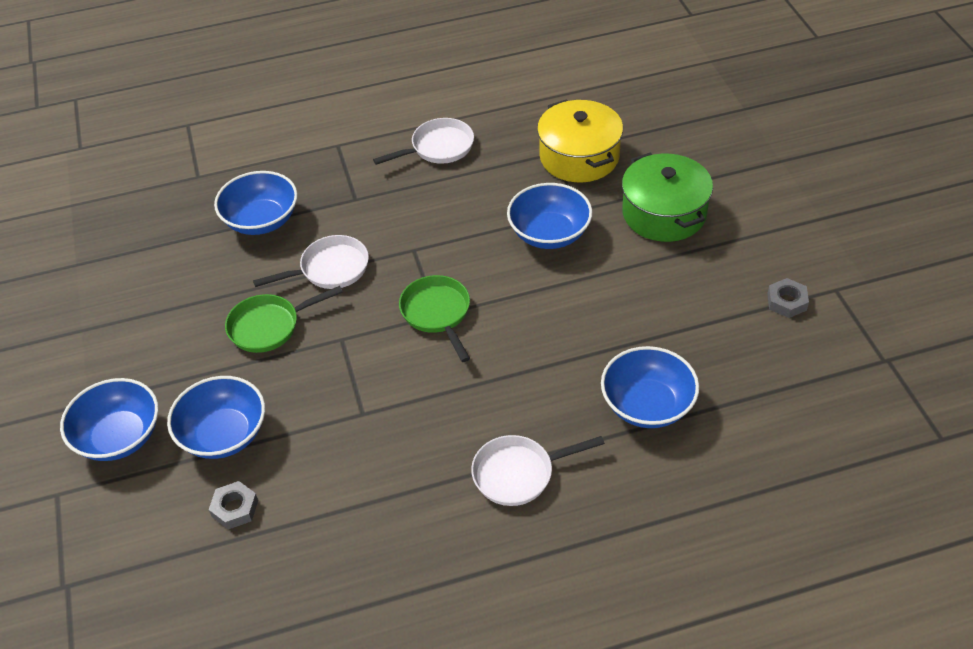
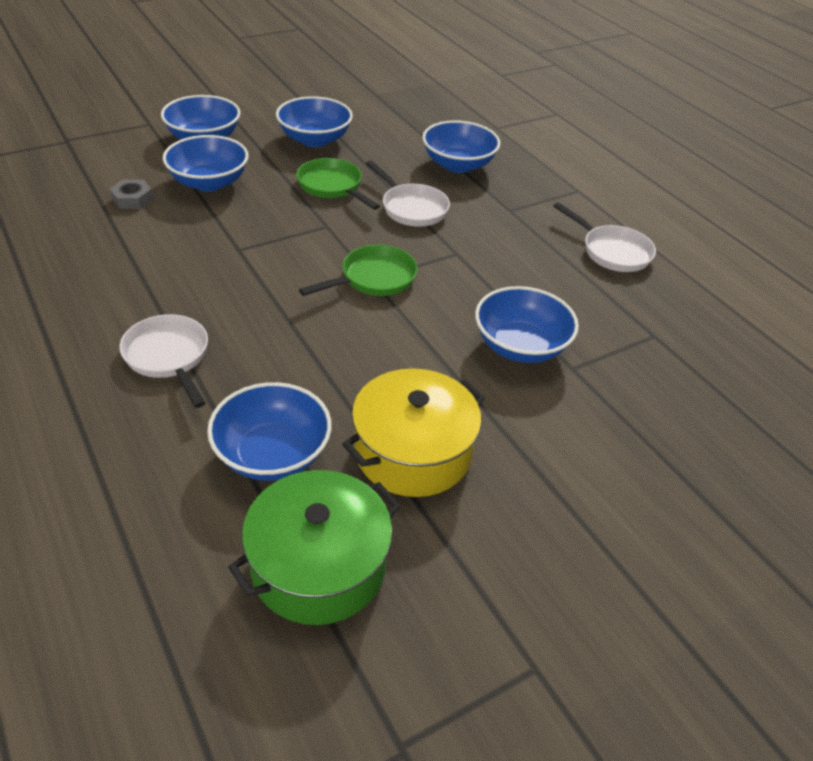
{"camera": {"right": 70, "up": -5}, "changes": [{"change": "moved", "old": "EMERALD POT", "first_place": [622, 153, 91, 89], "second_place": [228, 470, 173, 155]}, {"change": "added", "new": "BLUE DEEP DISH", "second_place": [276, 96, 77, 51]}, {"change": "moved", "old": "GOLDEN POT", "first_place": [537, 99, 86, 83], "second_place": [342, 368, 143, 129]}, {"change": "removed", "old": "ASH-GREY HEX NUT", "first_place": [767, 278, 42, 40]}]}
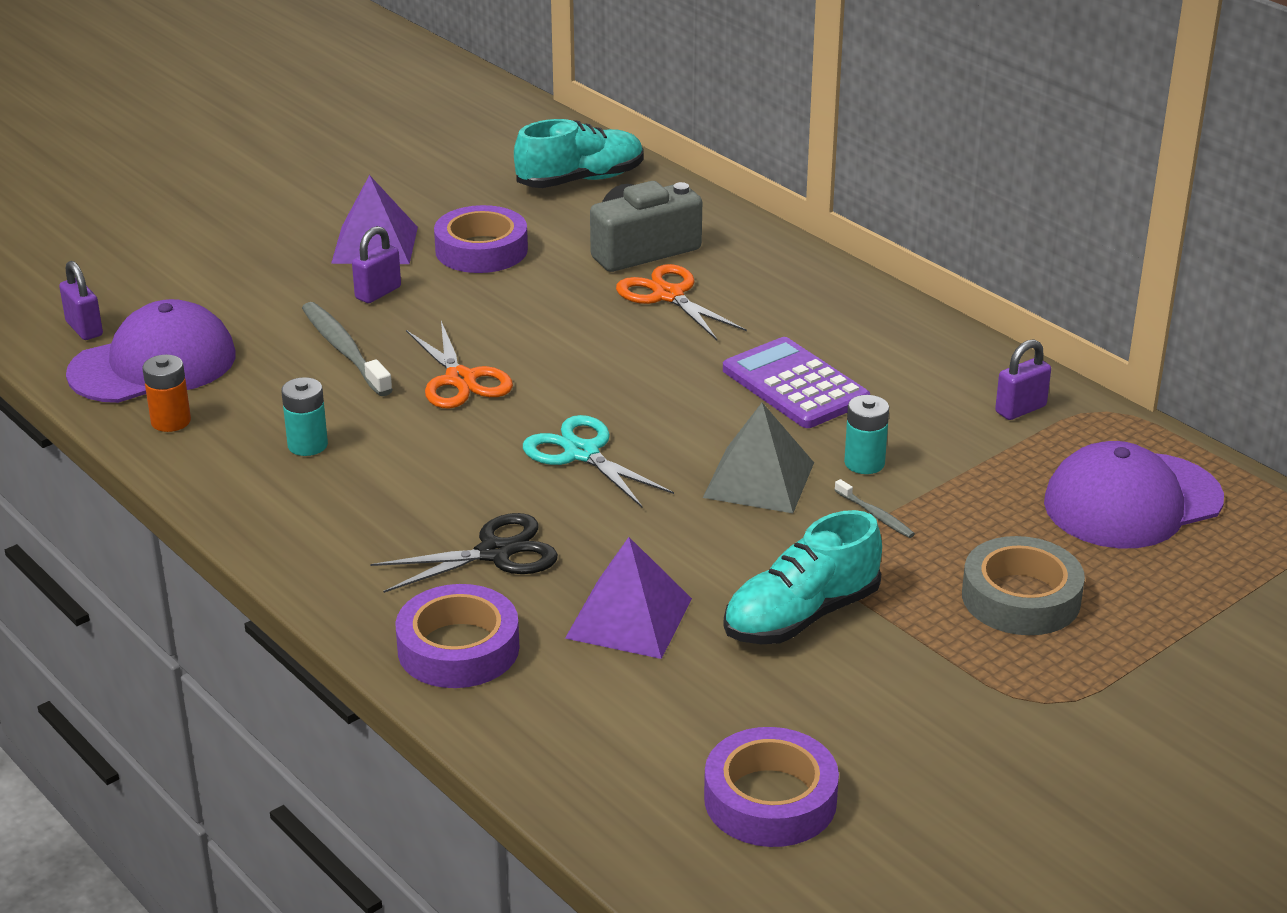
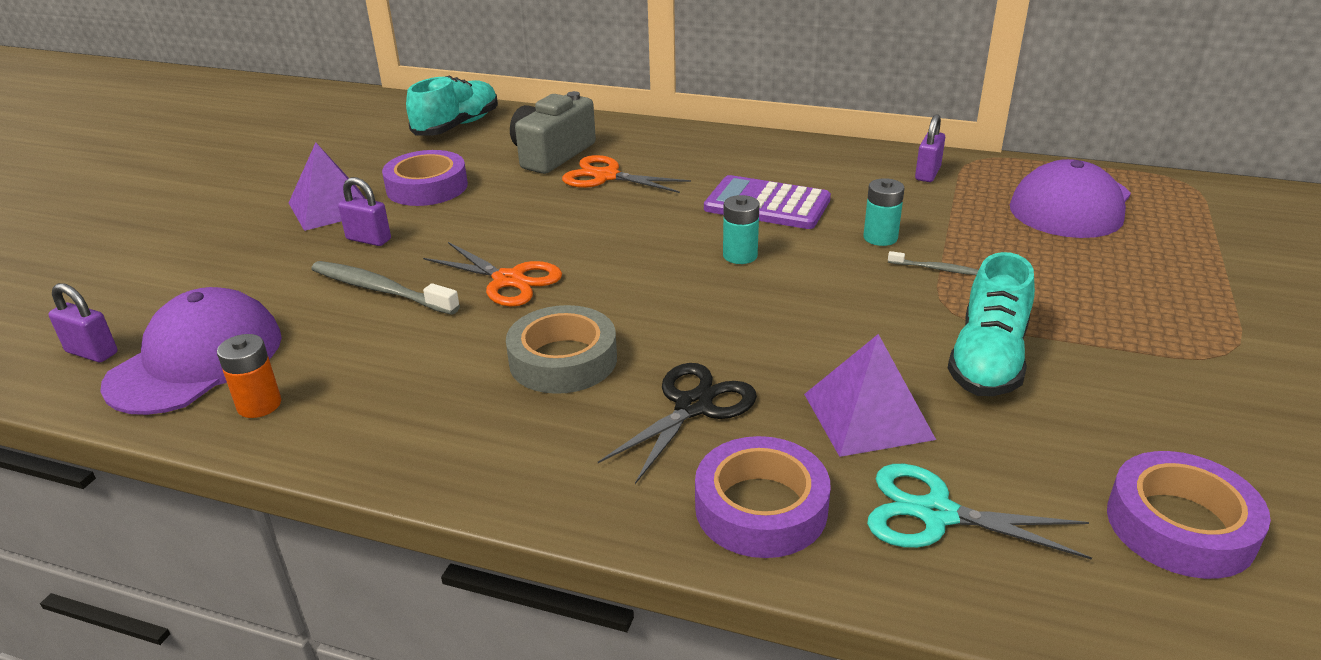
{"camera": {"right": -30, "up": 0}, "changes": [{"change": "turned", "old": "PURPLE LOCK", "first_place": [352, 226, 49, 77], "second_place": [338, 177, 53, 69], "degrees": -75}, {"change": "moved", "old": "ASH-GREY STICKY TAPE", "first_place": [962, 536, 123, 99], "second_place": [506, 305, 111, 89]}, {"change": "moved", "old": "TURQUOISE POWER CELL", "first_place": [281, 377, 47, 79], "second_place": [723, 195, 36, 69]}, {"change": "moved", "old": "TURQUOISE SHEARS", "first_place": [523, 415, 151, 93], "second_place": [867, 464, 225, 96]}, {"change": "removed", "old": "ASH-GREY PYRAMID SHAPE", "first_place": [703, 403, 111, 110]}]}
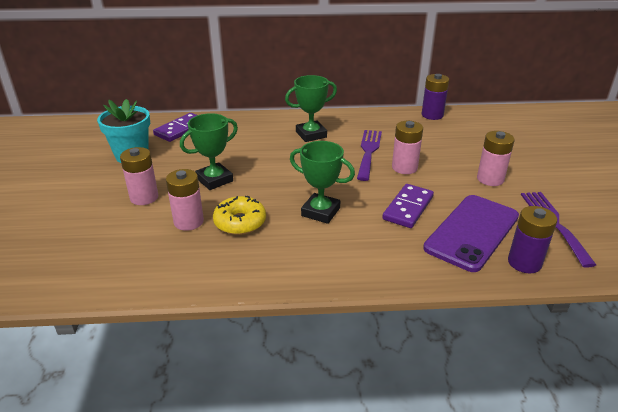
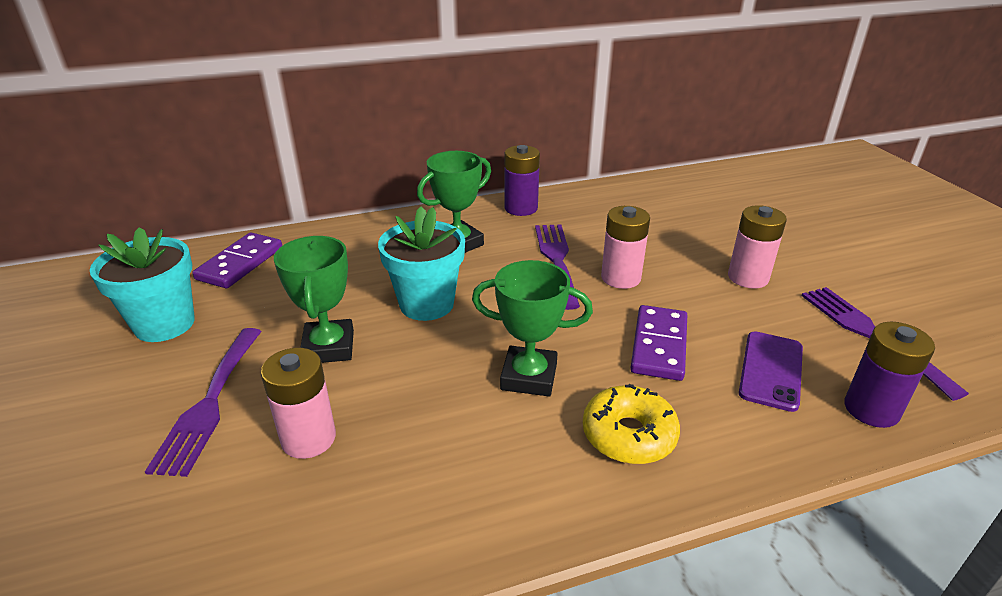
{"camera": {"right": -15, "up": 0}, "changes": [{"change": "replaced", "old": "PINK POWER CELL", "new": "PURPLE TABLE FORK", "first_place": [120, 147, 38, 58], "second_place": [145, 328, 117, 149]}, {"change": "turned", "old": "EMERALD TROPHY", "first_place": [180, 113, 58, 77], "second_place": [274, 236, 80, 127], "degrees": -45}, {"change": "added", "new": "TURQUOISE PLANT POT", "second_place": [378, 207, 87, 114]}, {"change": "moved", "old": "PURPLE POWER CELL", "first_place": [422, 74, 27, 46], "second_place": [504, 145, 36, 71]}, {"change": "moved", "old": "GOLDEN DOUGHNUT", "first_place": [213, 196, 53, 39], "second_place": [583, 384, 97, 80]}, {"change": "resized", "old": "PURPLE SMARTPHONE", "first_place": [423, 195, 96, 77], "second_place": [739, 331, 64, 81], "factor": 0.6}]}
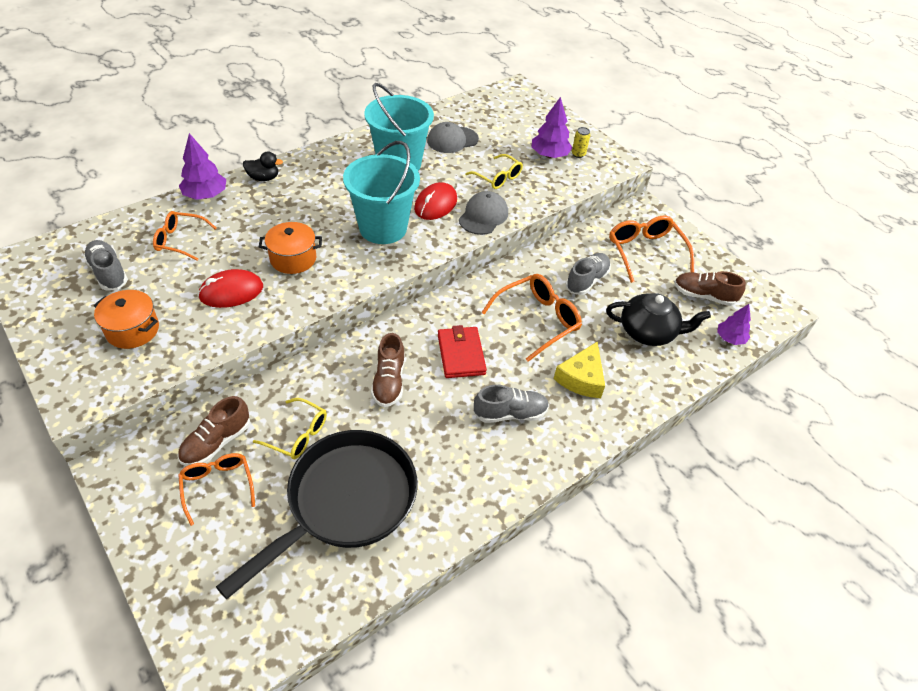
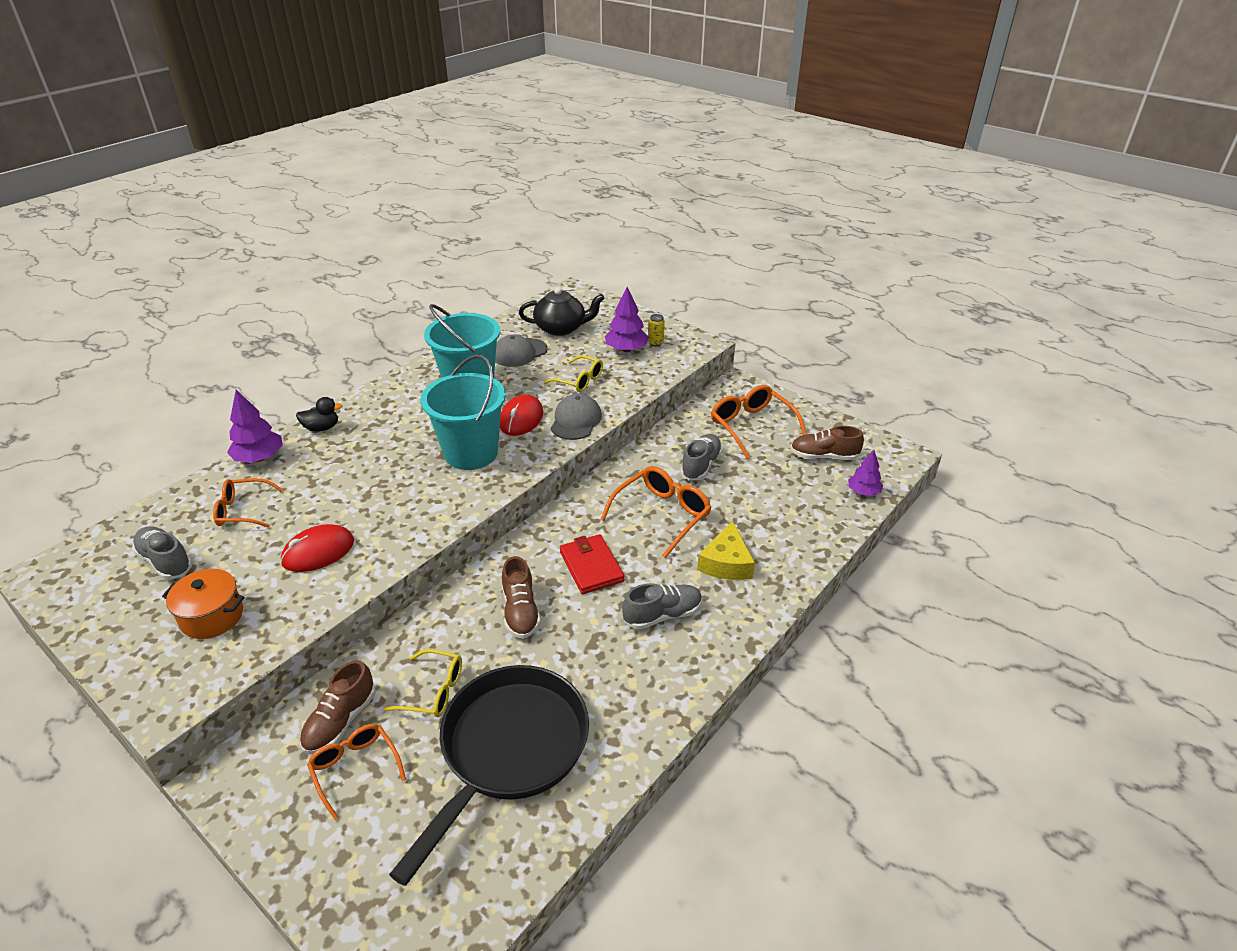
{"camera": {"right": -10, "up": -10}, "changes": [{"change": "moved", "old": "EBONY CHINA TEAPOT", "first_place": [606, 293, 105, 53], "second_place": [519, 287, 86, 49]}, {"change": "removed", "old": "ORANGE-COLOURED POT", "first_place": [259, 222, 63, 52]}]}
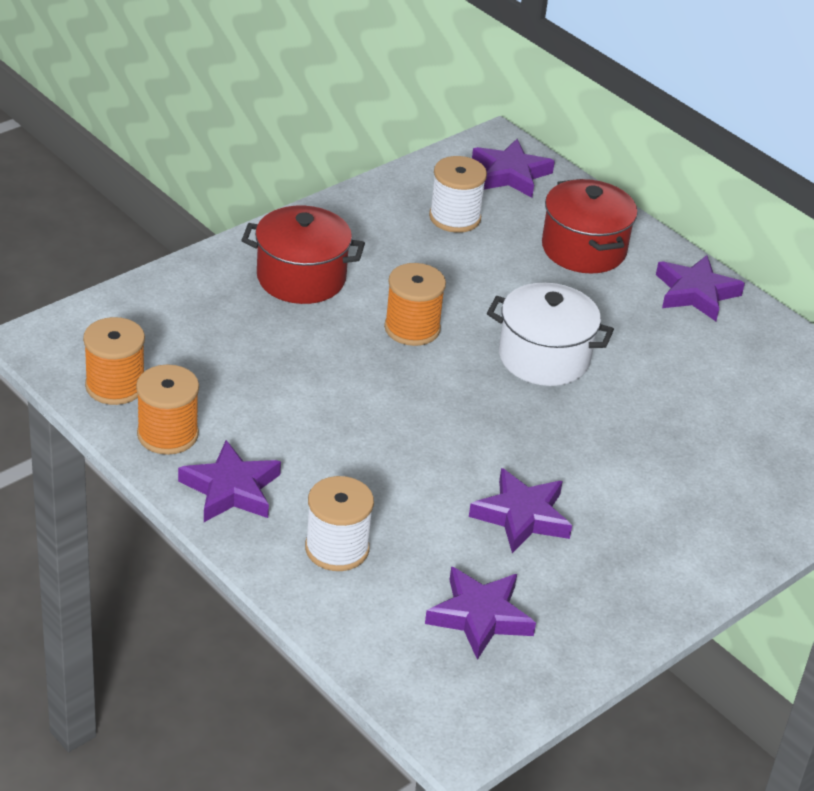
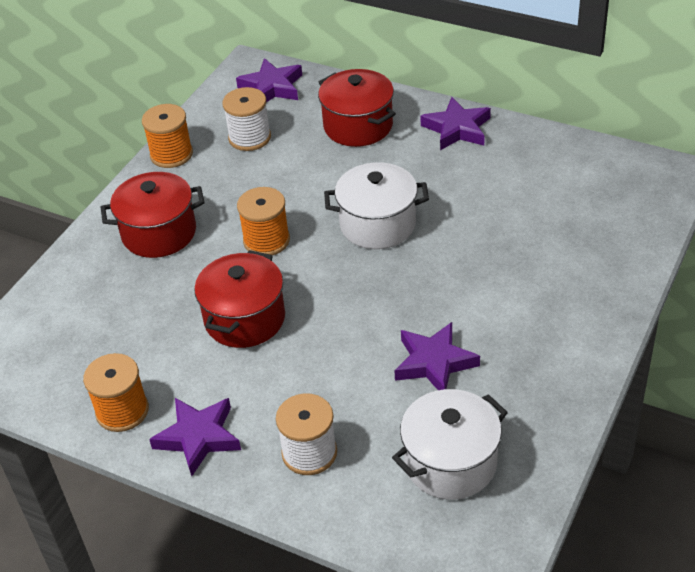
{"camera": {"right": -15, "up": 5}, "changes": [{"change": "moved", "old": "ORANGE-COLOURED BOBBIN", "first_place": [83, 317, 62, 88], "second_place": [142, 104, 51, 64]}, {"change": "added", "new": "RED POT", "second_place": [194, 250, 91, 98]}, {"change": "replaced", "old": "PURPLE STAR", "new": "SNOW-WHITE POT", "first_place": [425, 566, 111, 94], "second_place": [392, 389, 116, 111]}]}
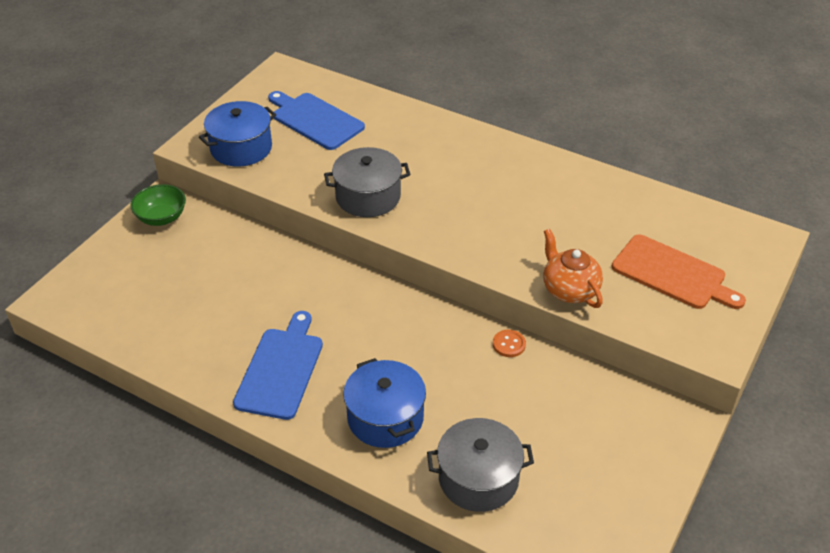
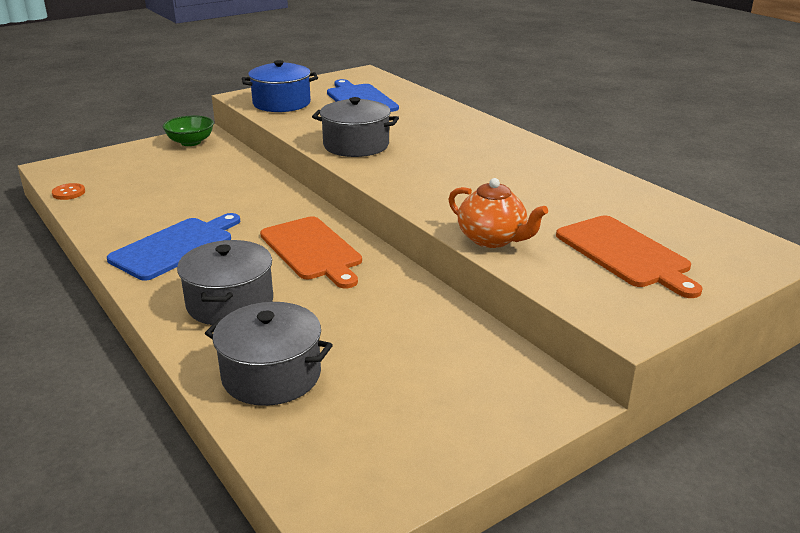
{"camera": {"right": 25, "up": -15}, "changes": [{"change": "moved", "old": "ORANGE-COLOURED SHIRT BUTTON", "first_place": [493, 330, 33, 27], "second_place": [52, 183, 33, 17]}, {"change": "recoloured", "old": "BLUE POT", "new": "ASH-GREY POT", "first_place": [343, 358, 83, 90], "second_place": [177, 240, 96, 85]}, {"change": "added", "new": "ORANGE-COLOURED CUTTING BOARD", "second_place": [260, 216, 102, 72]}, {"change": "turned", "old": "ORANGE-COLOURED CHINA TEAPOT", "first_place": [543, 229, 60, 79], "second_place": [448, 178, 100, 70], "degrees": 135}]}
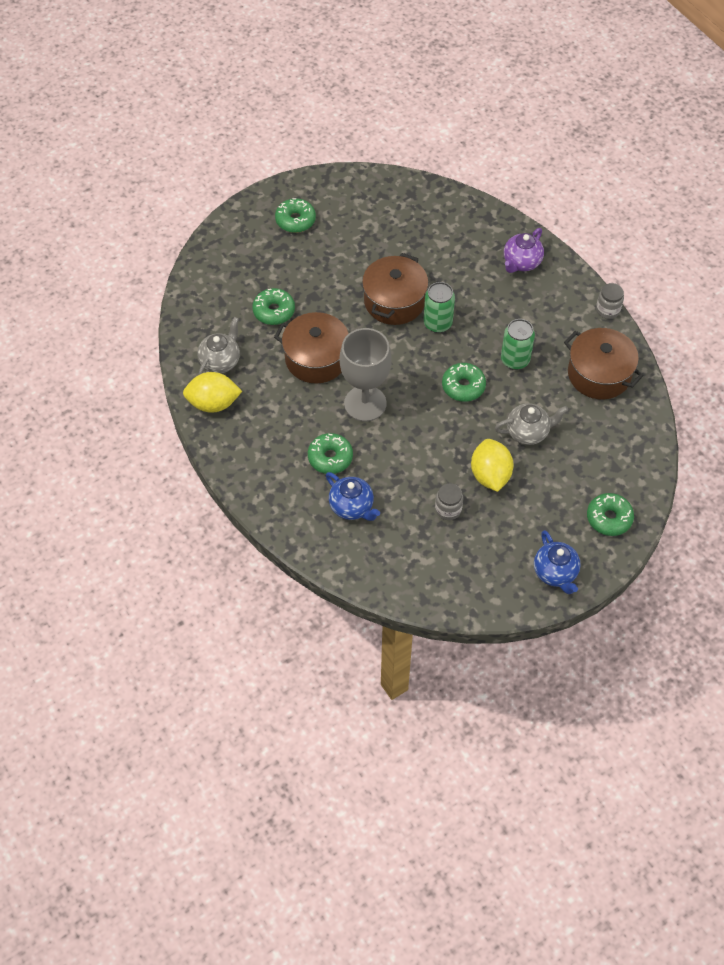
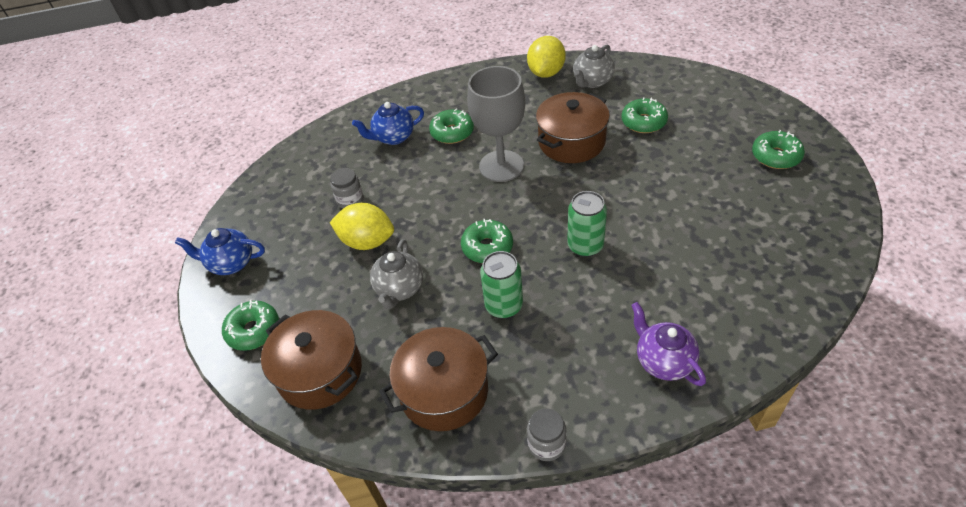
{"camera": {"right": 115, "up": -10}, "changes": [{"change": "moved", "old": "DARK BROWN POT", "first_place": [362, 253, 67, 72], "second_place": [261, 310, 101, 100]}, {"change": "turned", "old": "ASH-GREY CHINA TEAPOT", "first_place": [197, 317, 43, 58], "second_place": [573, 45, 42, 43], "degrees": 75}]}
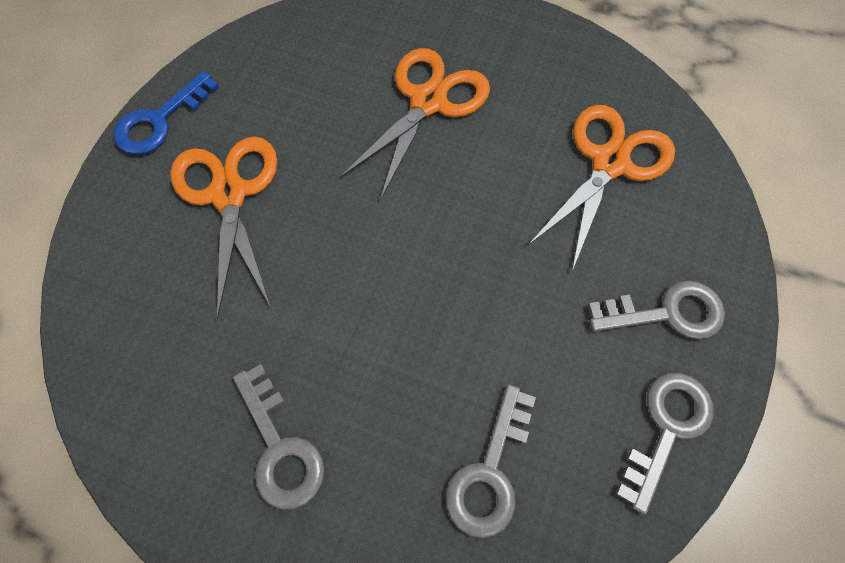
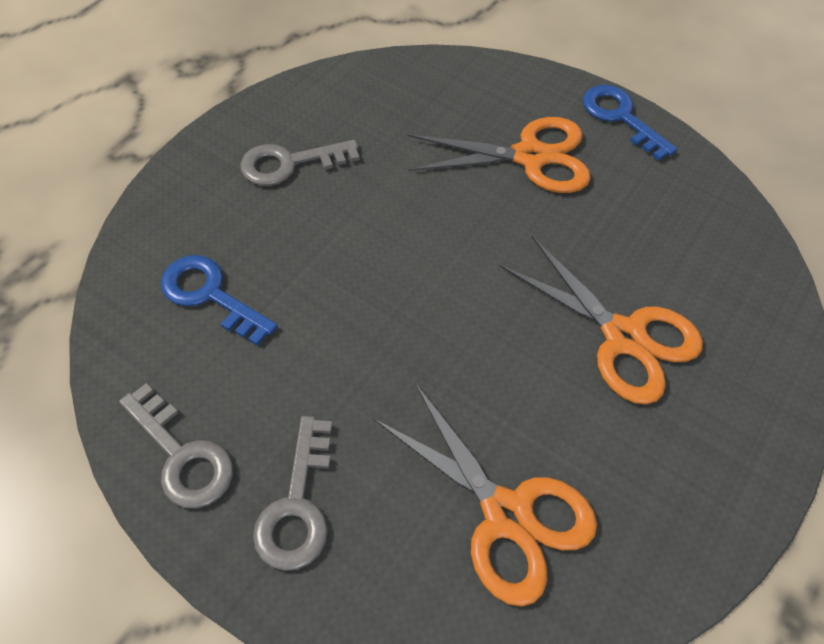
{"camera": {"right": 100, "up": -10}, "changes": [{"change": "recoloured", "old": "ASH-GREY KEY", "new": "BLUE KEY", "first_place": [446, 384, 90, 154], "second_place": [161, 255, 117, 91]}]}
